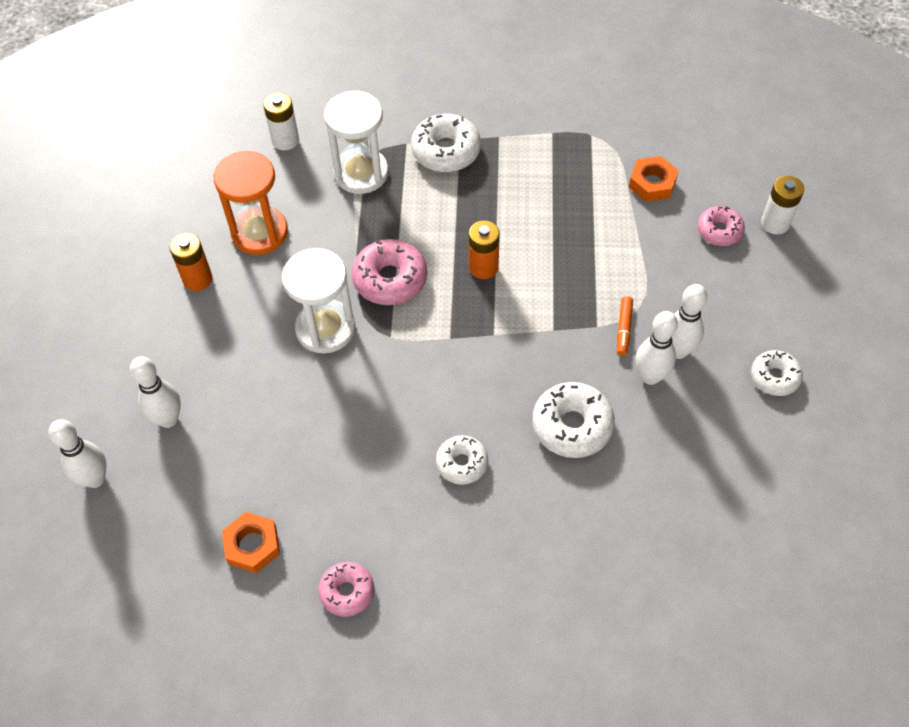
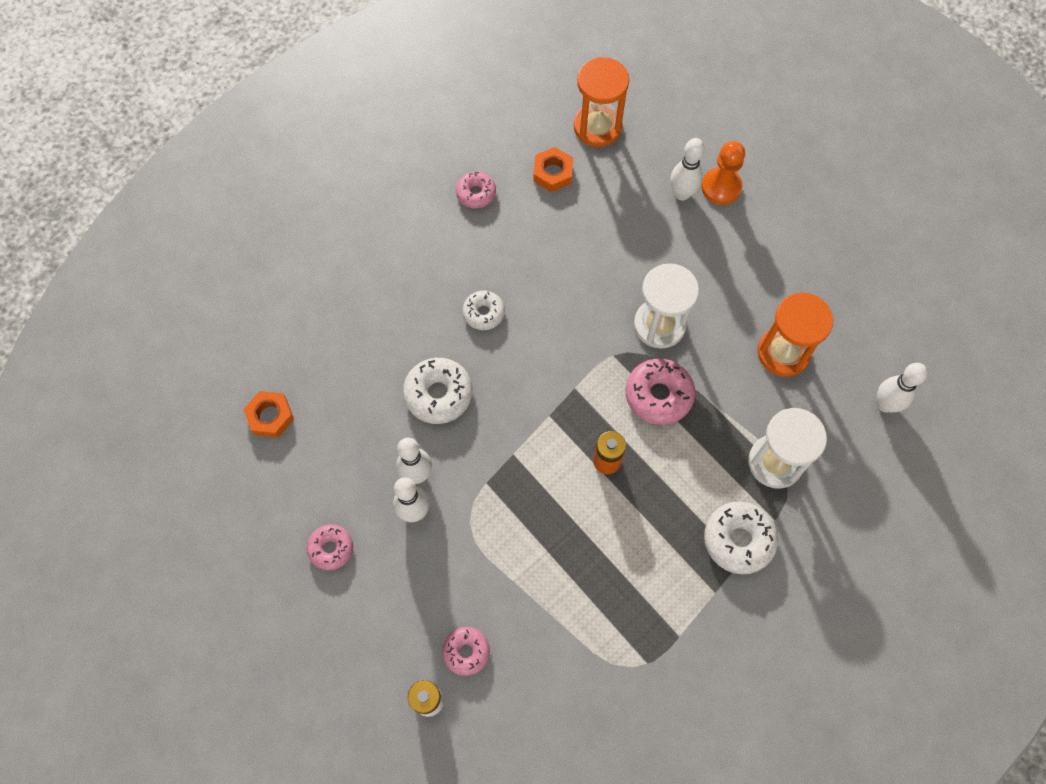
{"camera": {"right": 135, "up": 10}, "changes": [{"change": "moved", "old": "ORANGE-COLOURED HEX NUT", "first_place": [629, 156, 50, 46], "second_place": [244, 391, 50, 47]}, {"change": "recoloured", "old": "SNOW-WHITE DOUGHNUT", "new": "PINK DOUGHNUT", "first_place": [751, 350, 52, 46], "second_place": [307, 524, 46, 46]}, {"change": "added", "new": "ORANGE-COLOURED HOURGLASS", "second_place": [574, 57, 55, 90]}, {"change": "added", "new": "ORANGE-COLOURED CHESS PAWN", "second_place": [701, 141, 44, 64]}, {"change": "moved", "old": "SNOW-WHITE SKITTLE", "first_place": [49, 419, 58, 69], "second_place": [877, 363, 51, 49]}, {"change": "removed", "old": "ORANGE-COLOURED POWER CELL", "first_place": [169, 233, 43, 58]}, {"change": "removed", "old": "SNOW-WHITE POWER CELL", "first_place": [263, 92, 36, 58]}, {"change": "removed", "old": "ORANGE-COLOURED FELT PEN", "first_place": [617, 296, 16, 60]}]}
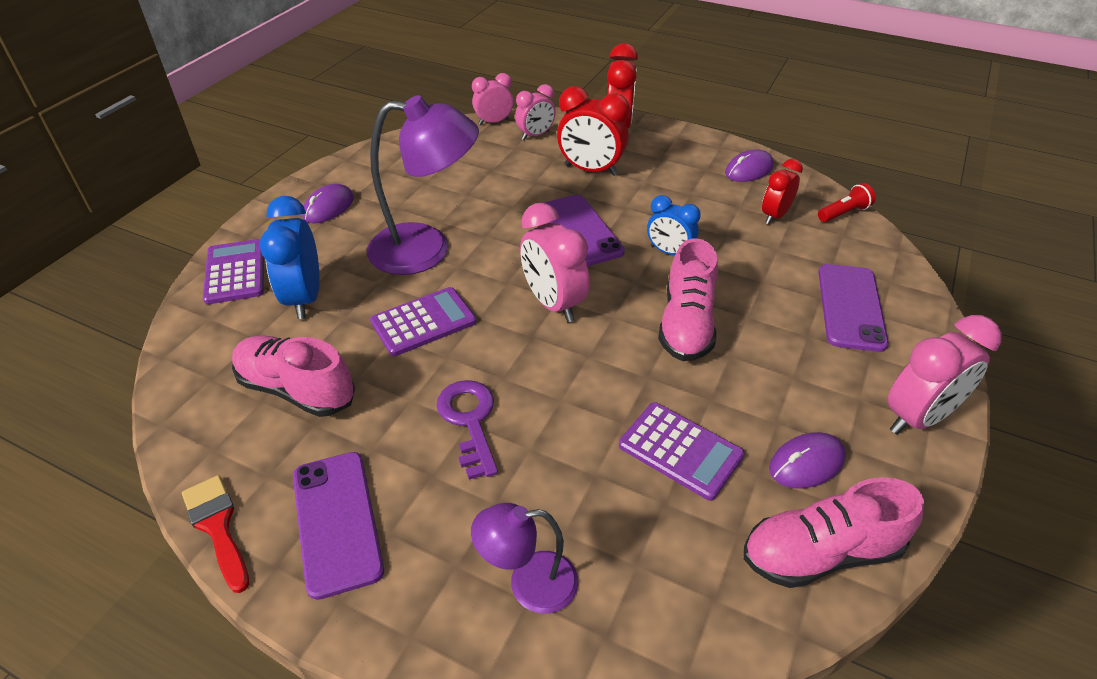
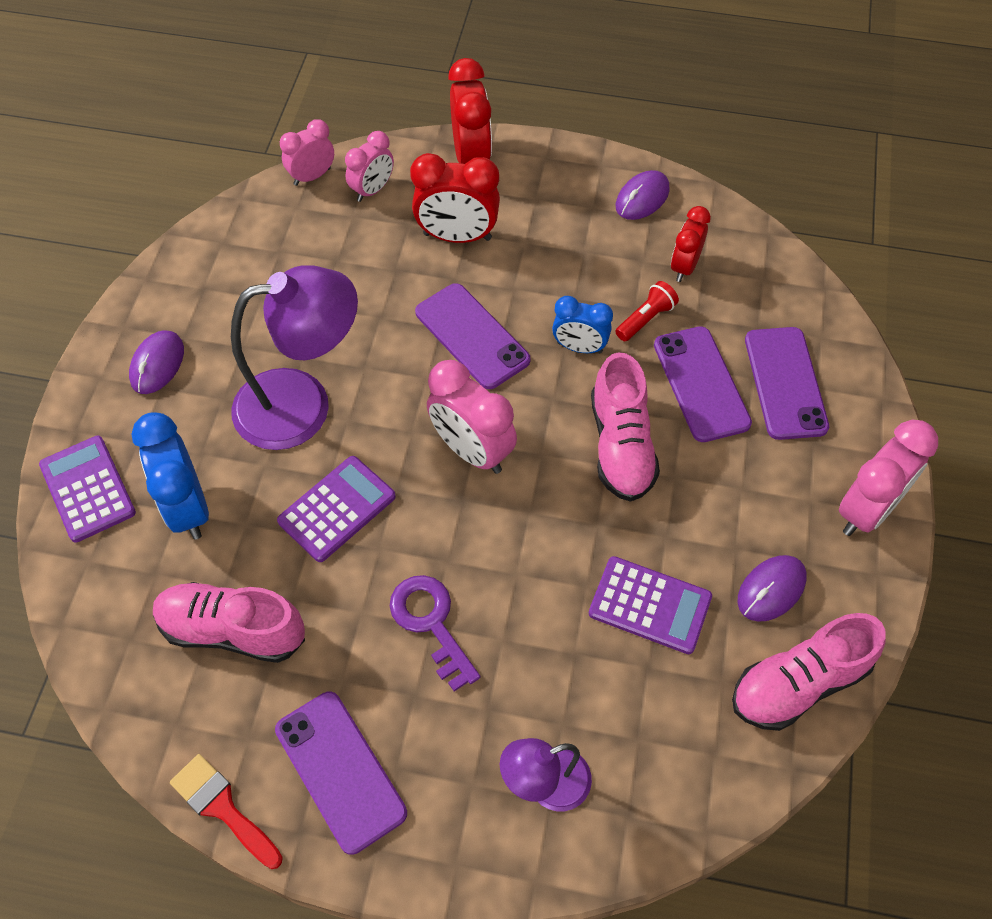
{"camera": {"right": -15, "up": 15}, "changes": [{"change": "moved", "old": "RED FLASHLIGHT", "first_place": [818, 183, 58, 39], "second_place": [615, 281, 64, 60]}, {"change": "added", "new": "PURPLE SMARTPHONE", "second_place": [654, 326, 98, 116]}]}
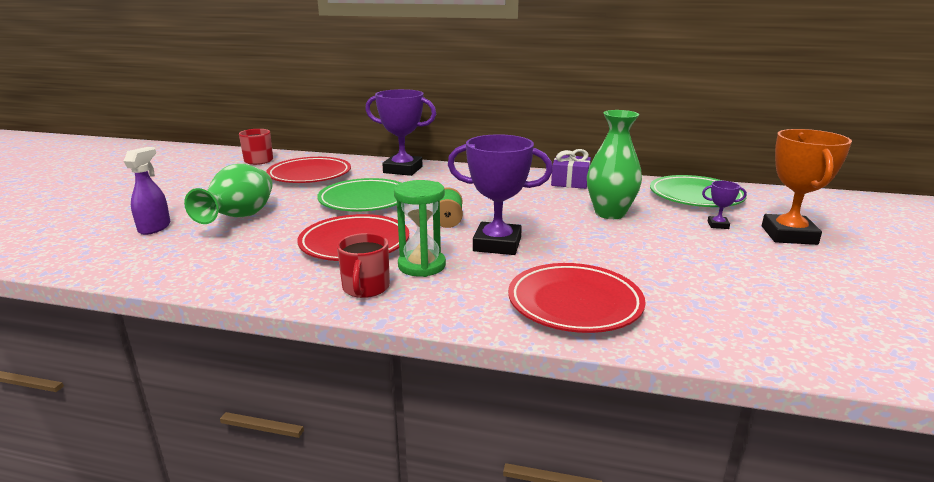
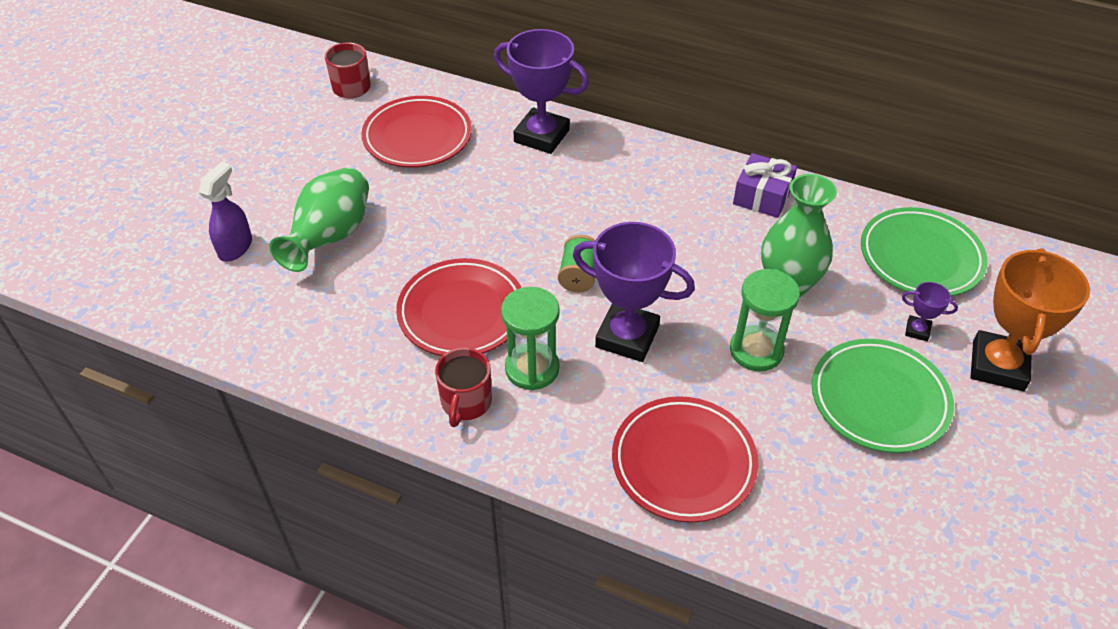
{"camera": {"right": 10, "up": 25}, "changes": [{"change": "added", "new": "EMERALD HOURGLASS", "second_place": [730, 269, 70, 102]}, {"change": "moved", "old": "EMERALD PLATE", "first_place": [317, 178, 84, 34], "second_place": [812, 339, 142, 114]}]}
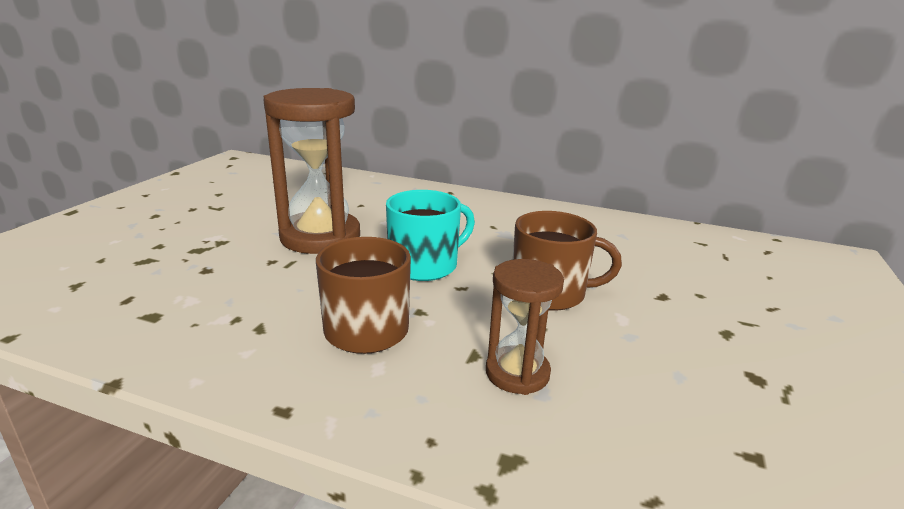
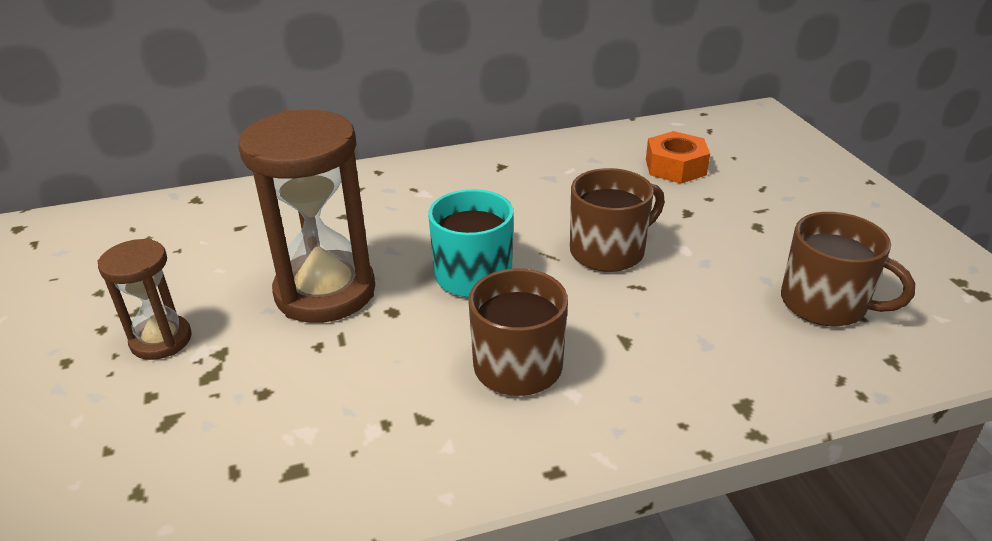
{"camera": {"right": -35, "up": 10}, "changes": [{"change": "moved", "old": "DARK BROWN HOURGLASS", "first_place": [486, 259, 78, 136], "second_place": [97, 239, 95, 121]}, {"change": "added", "new": "ORANGE-COLOURED HEX NUT", "second_place": [646, 131, 64, 52]}, {"change": "added", "new": "DARK BROWN MUG", "second_place": [781, 212, 134, 114]}]}
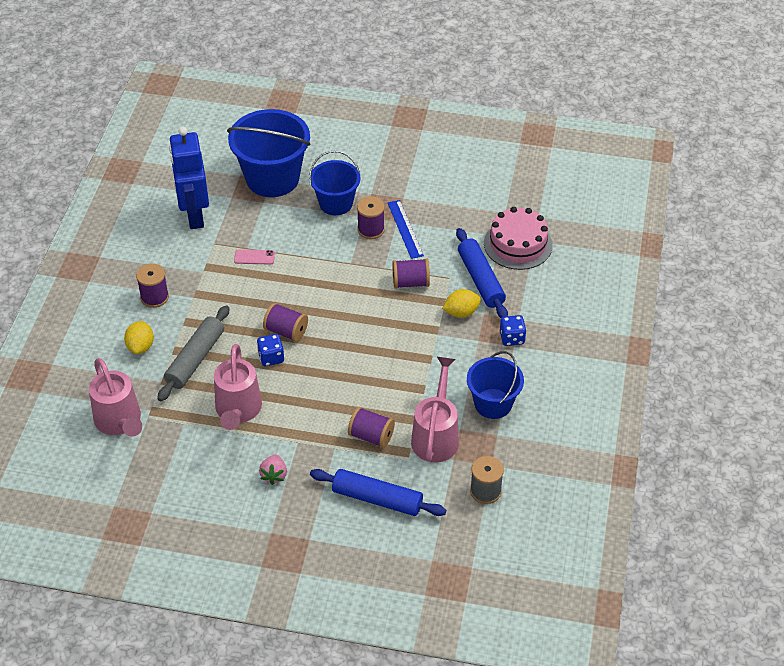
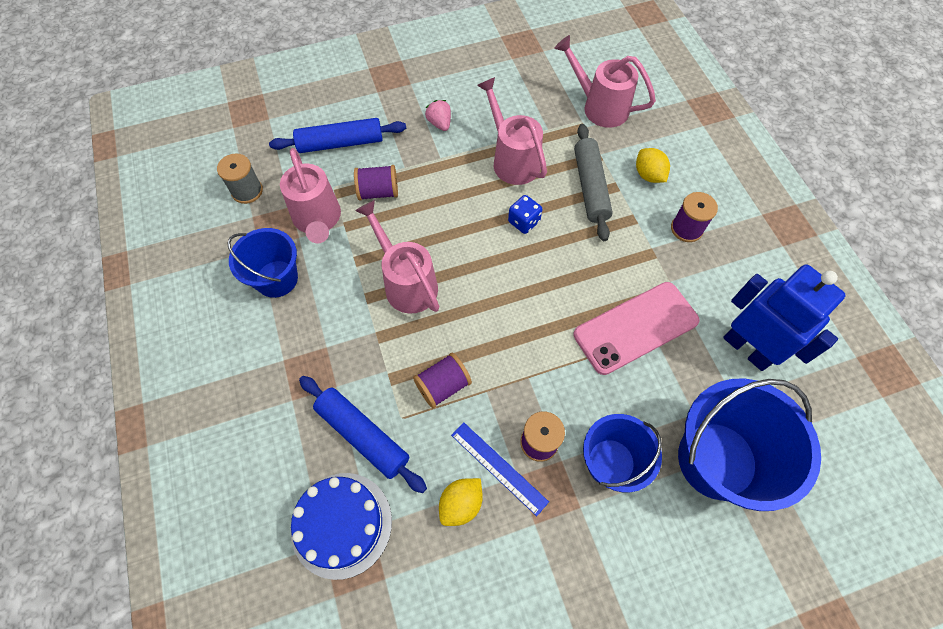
{"camera": {"right": 150, "up": 15}, "changes": [{"change": "recoloured", "old": "PINK CAKE", "new": "BLUE CAKE", "first_place": [484, 207, 69, 63], "second_place": [290, 473, 102, 107]}, {"change": "added", "new": "PINK WATERING CAN", "second_place": [355, 200, 84, 114]}, {"change": "moved", "old": "GOLDEN TOY LEMON", "first_place": [442, 289, 39, 29], "second_place": [439, 478, 44, 48]}, {"change": "resized", "old": "PINK SMARTPHONE", "first_place": [234, 249, 41, 16], "second_place": [574, 282, 125, 93], "factor": 2.43}, {"change": "removed", "old": "PURPLE BOBBIN", "first_place": [263, 303, 45, 39]}, {"change": "removed", "old": "BLUE GAME DIE", "first_place": [500, 315, 27, 31]}]}
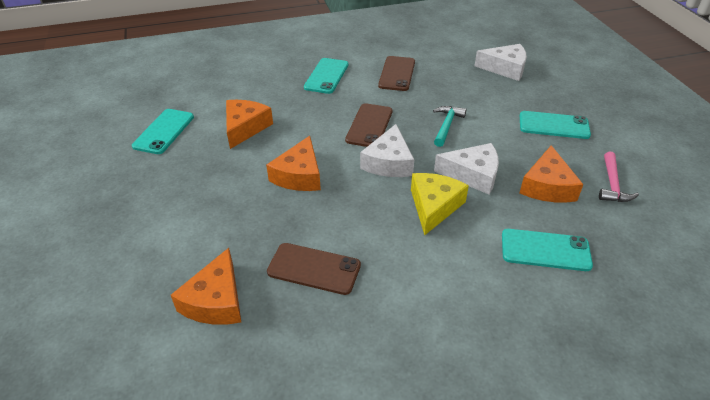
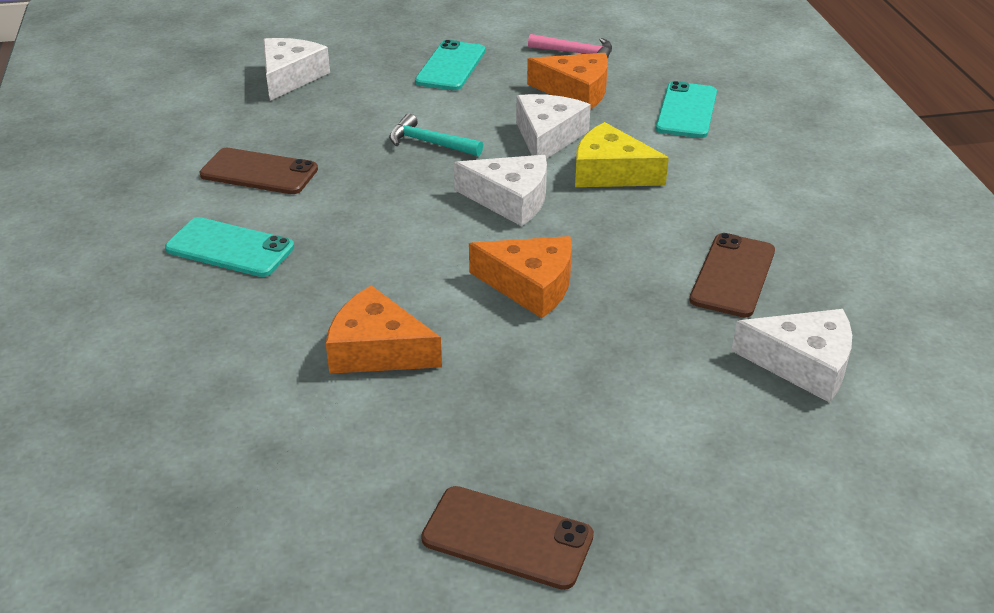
{"camera": {"right": -85, "up": -5}, "changes": [{"change": "moved", "old": "DARK BROWN SMARTPHONE", "first_place": [345, 103, 48, 44], "second_place": [421, 486, 173, 104]}, {"change": "recoloured", "old": "ORANGE-COLOURED CHEESE WEDGE", "new": "SNOW-WHITE CHEESE WEDGE", "first_place": [171, 248, 70, 77], "second_place": [732, 309, 120, 94]}, {"change": "removed", "old": "TURQUOISE SMARTPHONE", "first_place": [132, 109, 62, 45]}]}
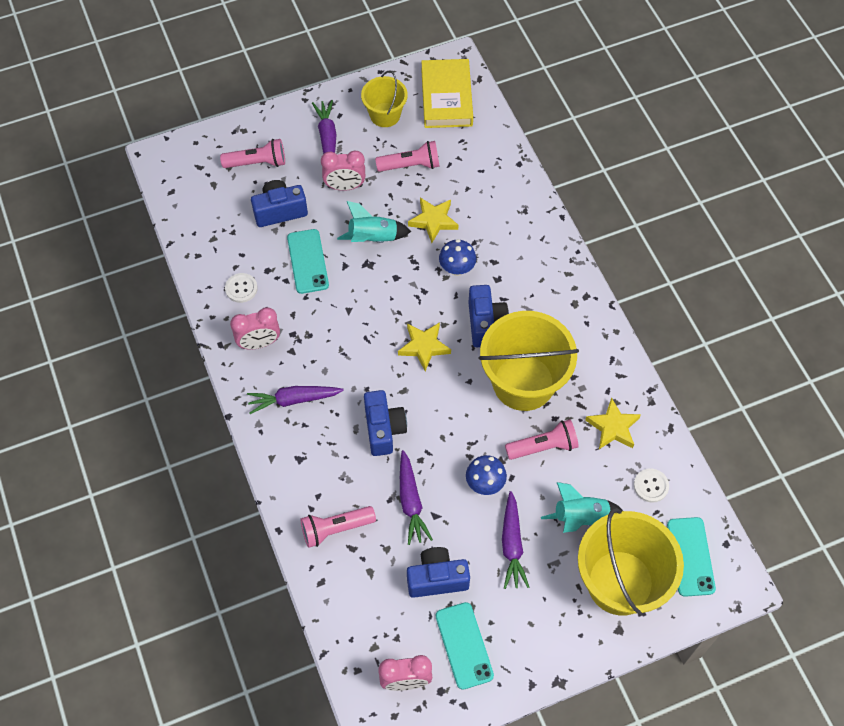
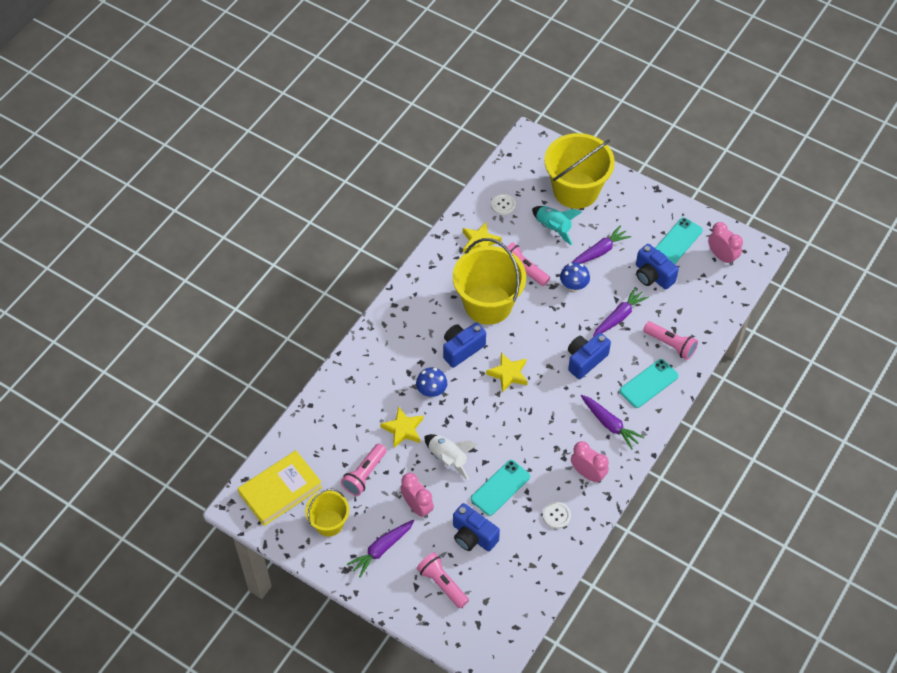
{"camera": {"right": -125, "up": -5}, "changes": [{"change": "turned", "old": "PINK FLASHLIGHT", "first_place": [375, 141, 65, 31], "second_place": [341, 444, 46, 52], "degrees": -105}, {"change": "recoloured", "old": "TURQUOISE ROCKET", "new": "SNOW-WHITE ROCKET", "first_place": [337, 201, 74, 42], "second_place": [425, 434, 53, 46]}, {"change": "moved", "old": "TURQUOISE SMARTPHONE", "first_place": [667, 517, 49, 80], "second_place": [620, 359, 59, 49]}]}
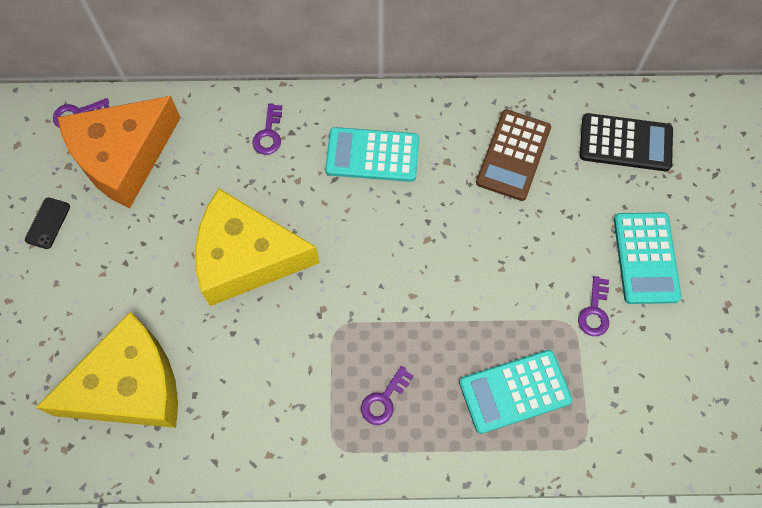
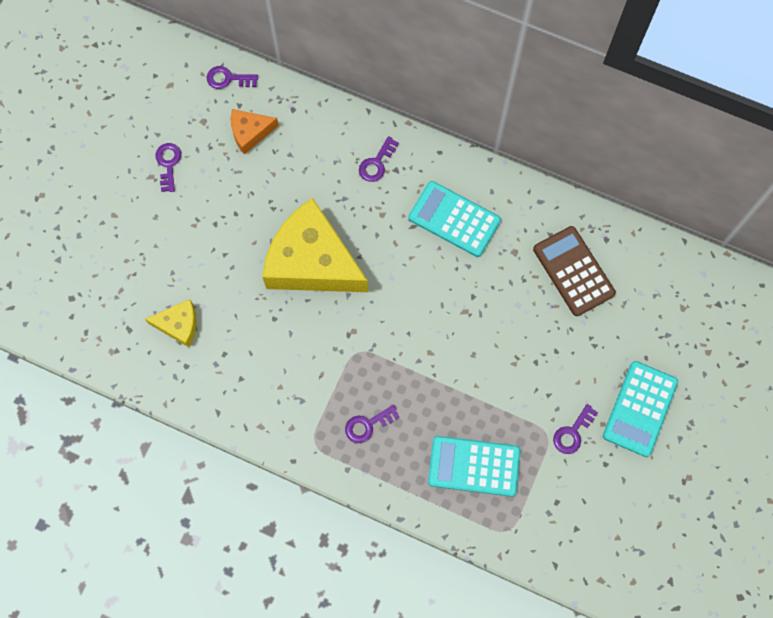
{"camera": {"right": 25, "up": 5}, "changes": [{"change": "resized", "old": "GOLDEN CHEESE WEDGE", "first_place": [35, 312, 143, 116], "second_place": [145, 299, 52, 48], "factor": 0.47}, {"change": "replaced", "old": "EBONY SMARTPHONE", "new": "PURPLE KEY", "first_place": [25, 198, 45, 51], "second_place": [155, 143, 26, 49]}, {"change": "resized", "old": "ORANGE-COLOURED CHEESE WEDGE", "first_place": [58, 96, 123, 113], "second_place": [231, 109, 48, 45], "factor": 0.47}, {"change": "turned", "old": "DARK BROWN POCKET CALCULATOR", "first_place": [476, 109, 75, 92], "second_place": [533, 226, 83, 90], "degrees": 105}, {"change": "removed", "old": "EBONY POCKET CALCULATOR", "first_place": [580, 113, 93, 58]}]}
